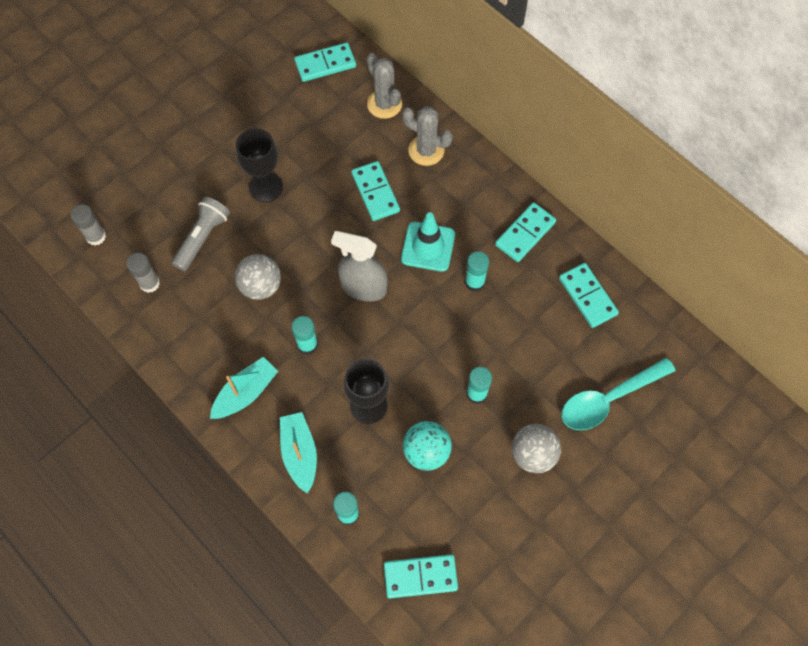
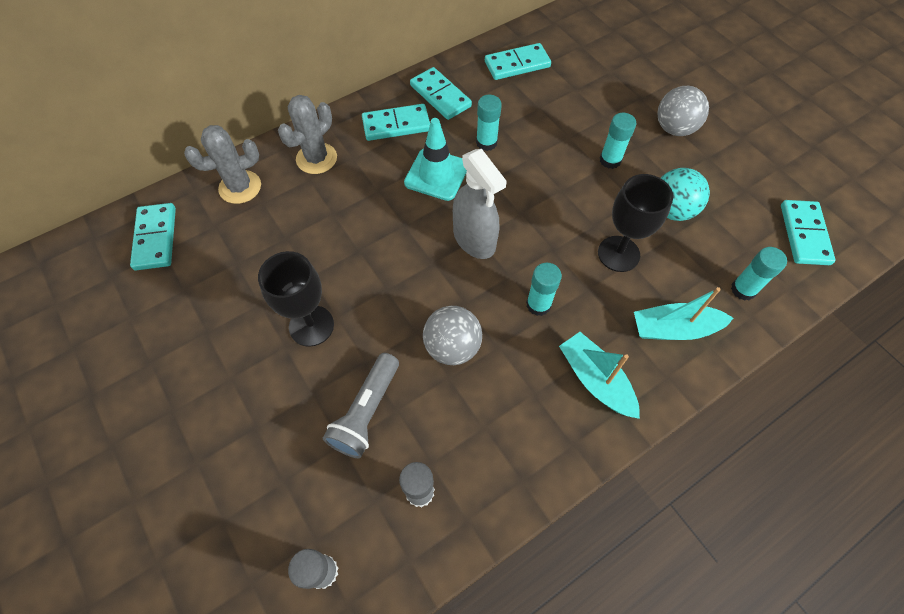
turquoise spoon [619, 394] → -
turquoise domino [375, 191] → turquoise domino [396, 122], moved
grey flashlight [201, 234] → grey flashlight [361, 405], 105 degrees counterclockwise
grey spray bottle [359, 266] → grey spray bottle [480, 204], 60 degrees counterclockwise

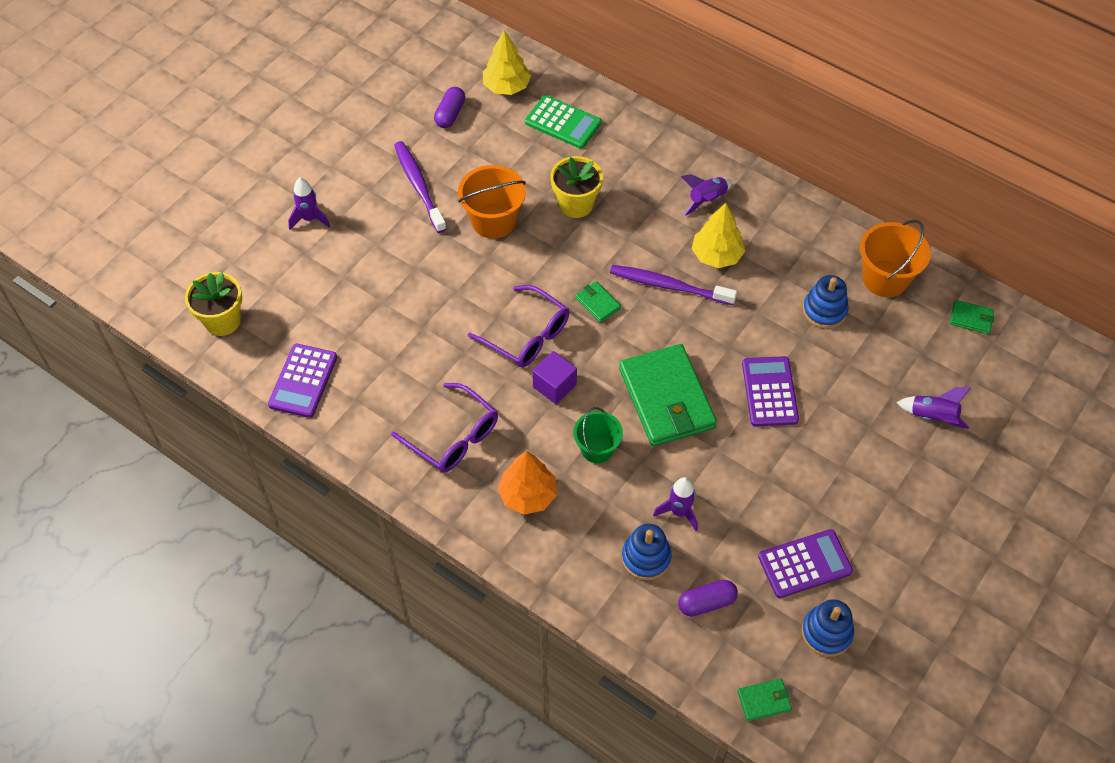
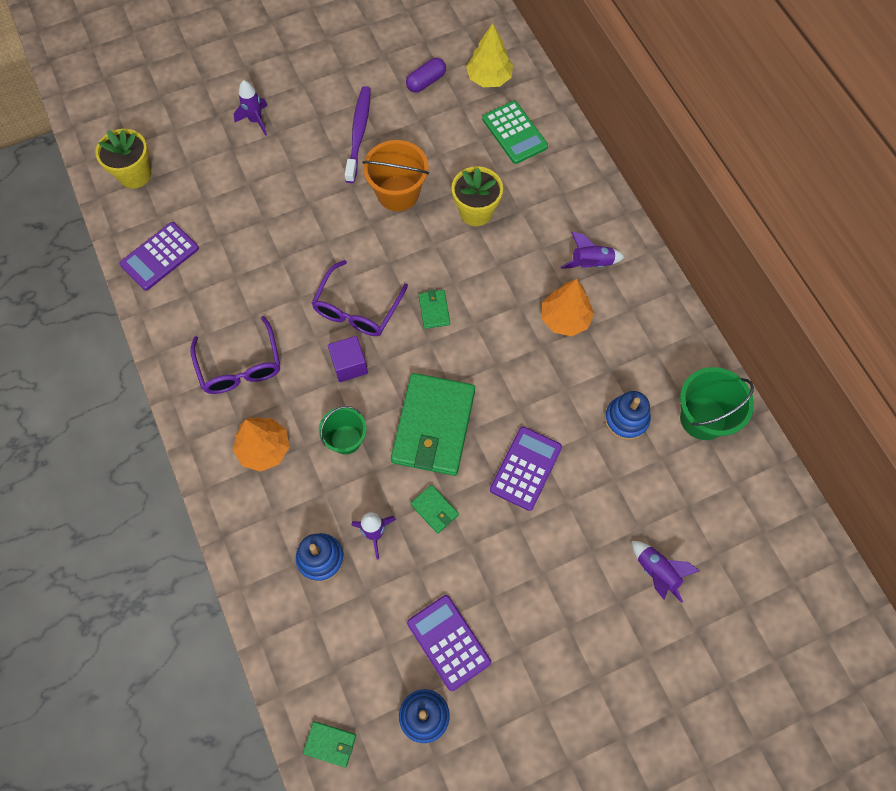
purple toothbrush [673, 285] → -
purple capsule [708, 598] → -
green wallet [972, 317] → green wallet [434, 509], moved
yellow tree [718, 235] → orange tree [568, 307]
orange bucket [895, 258] → green bucket [717, 403]
purple glasses [518, 326] → purple glasses [359, 298], 45 degrees clockwise
purple calculator [805, 563] → purple calculator [449, 643], 135 degrees counterclockwise

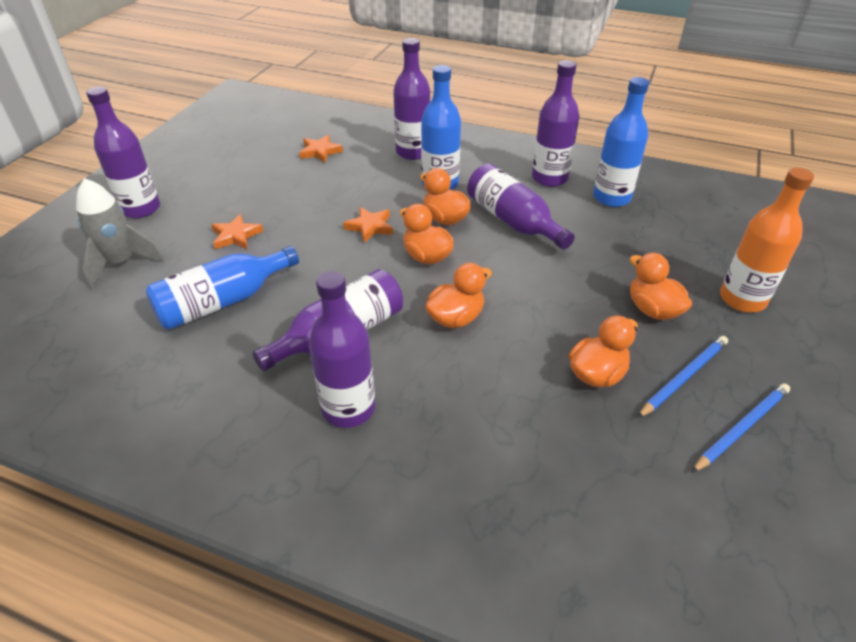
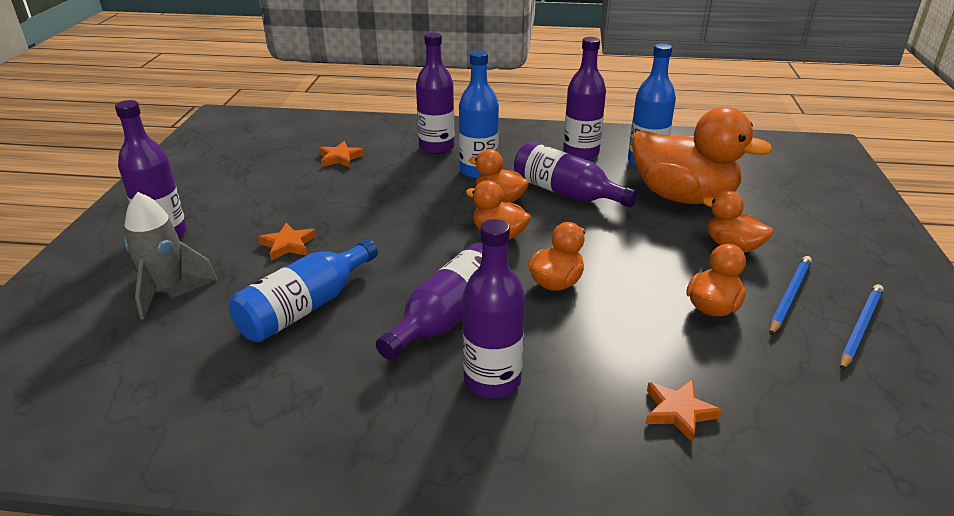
orange bottle [767, 240] → -
- → orange duck [702, 155]
orange star [368, 225] → orange star [684, 411], moved

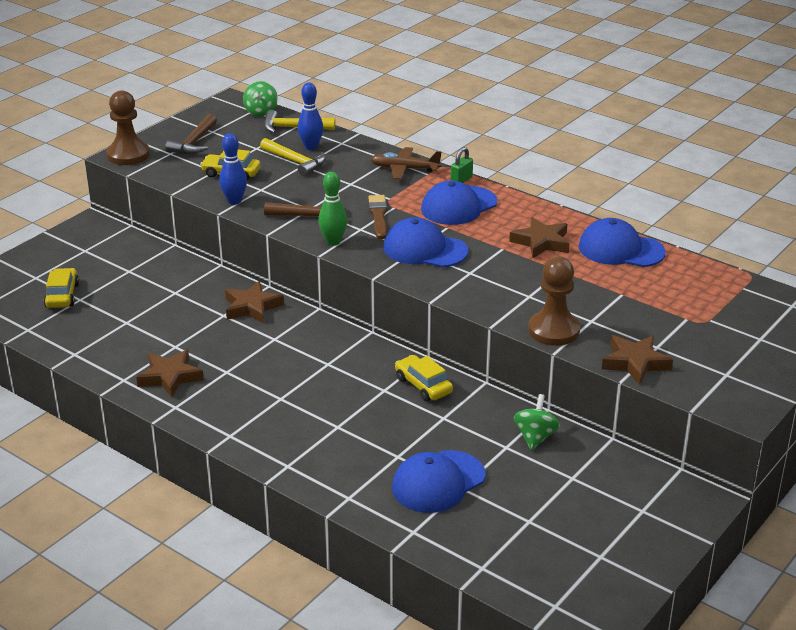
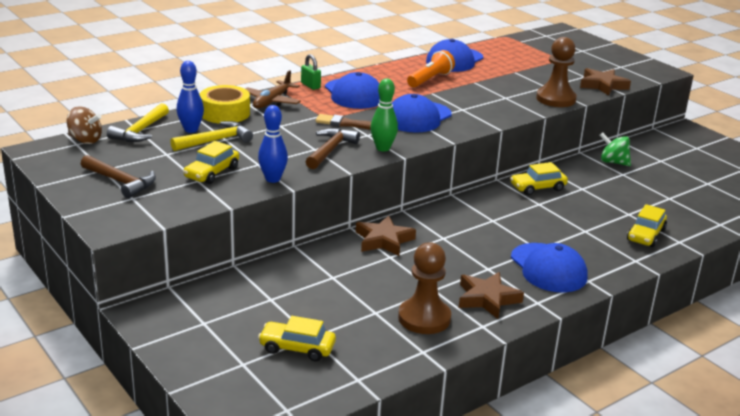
- → yellow tape [225, 104]
- → yellow car [647, 225]
brown pawn [128, 127] → brown pawn [424, 288], moved
blue cap [438, 481] → blue cap [549, 267], moved
brown star [539, 237] → orange flashlight [431, 68]
green spinning top [260, 98] → brown spinning top [84, 125]

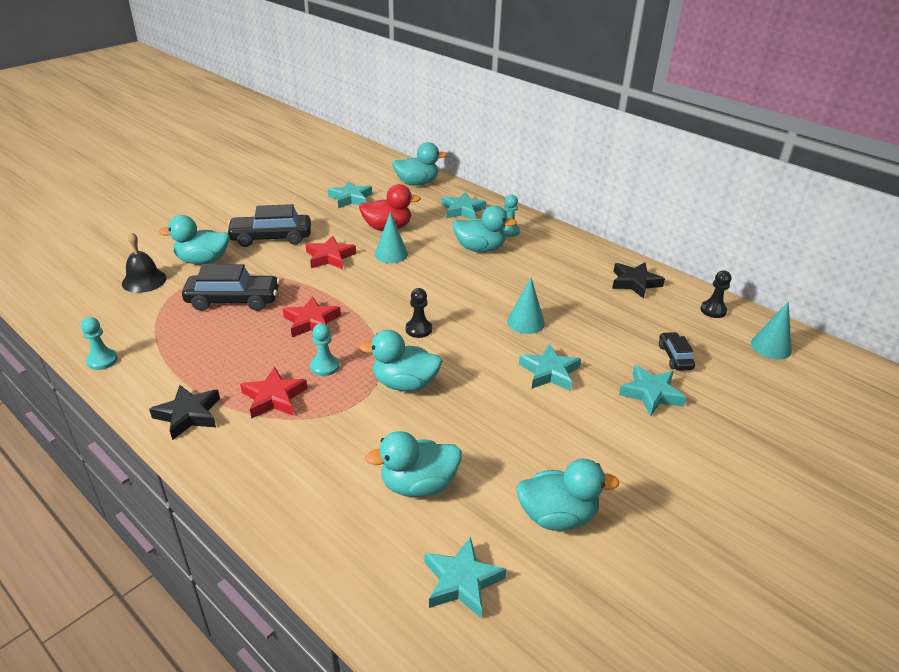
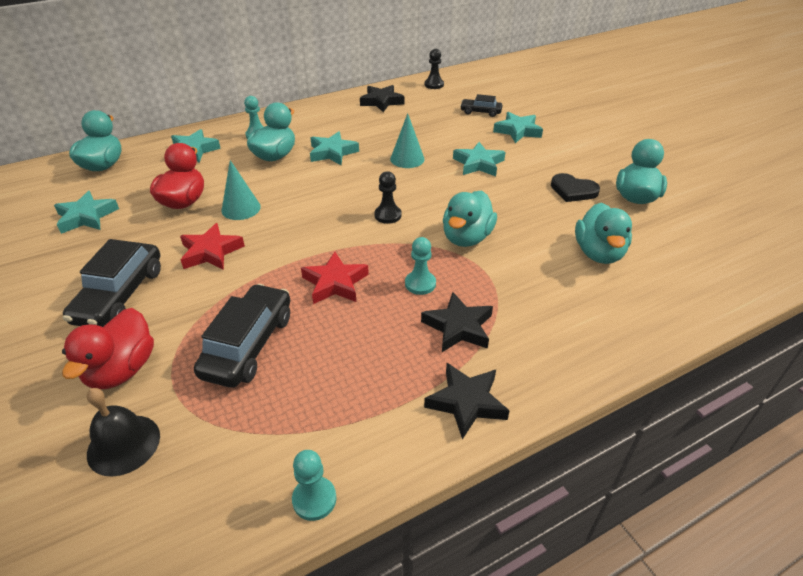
turquoise cone [771, 330] → -
- → black heart [575, 187]
turquoise star [465, 577] → turquoise star [334, 148], moved
turquoise duck [194, 240] → red duck [108, 348]
red star [273, 393] → black star [457, 322]

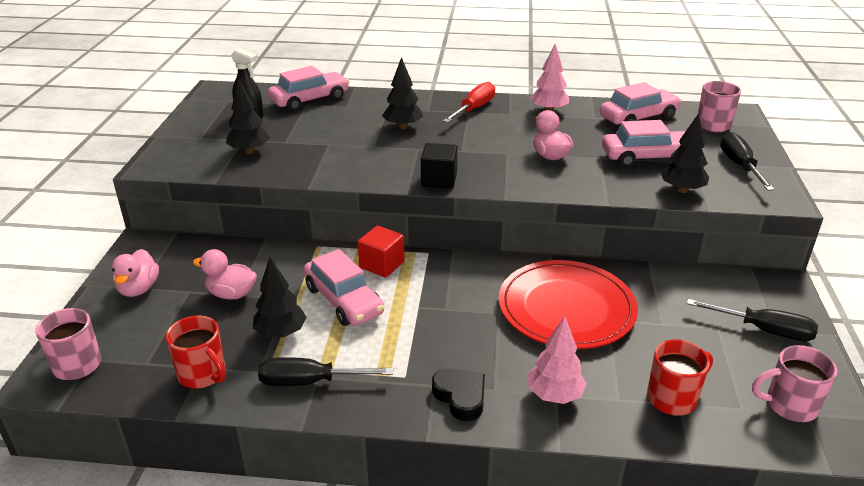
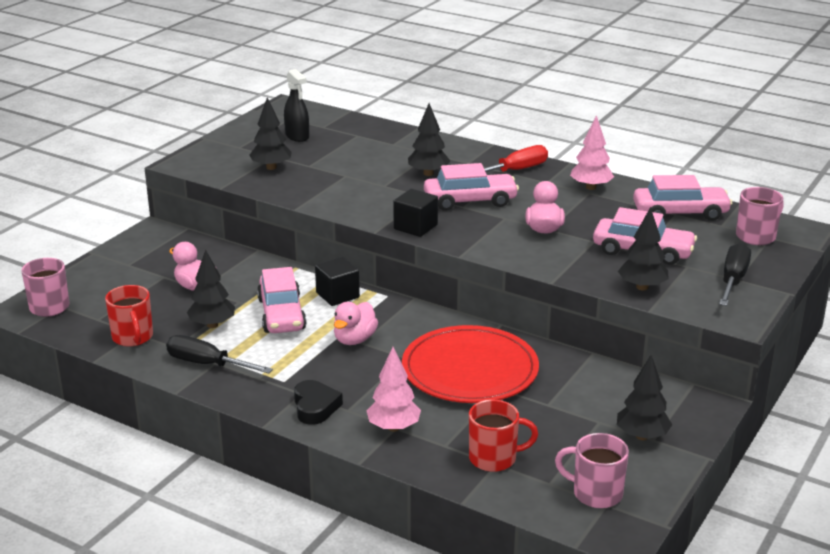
pink duck [135, 273] → pink duck [356, 323], moved
pink car [309, 88] → pink car [471, 187], moved
black screwdriver [752, 320] → black tree [644, 397]
red cube [381, 251] → black cube [337, 281]

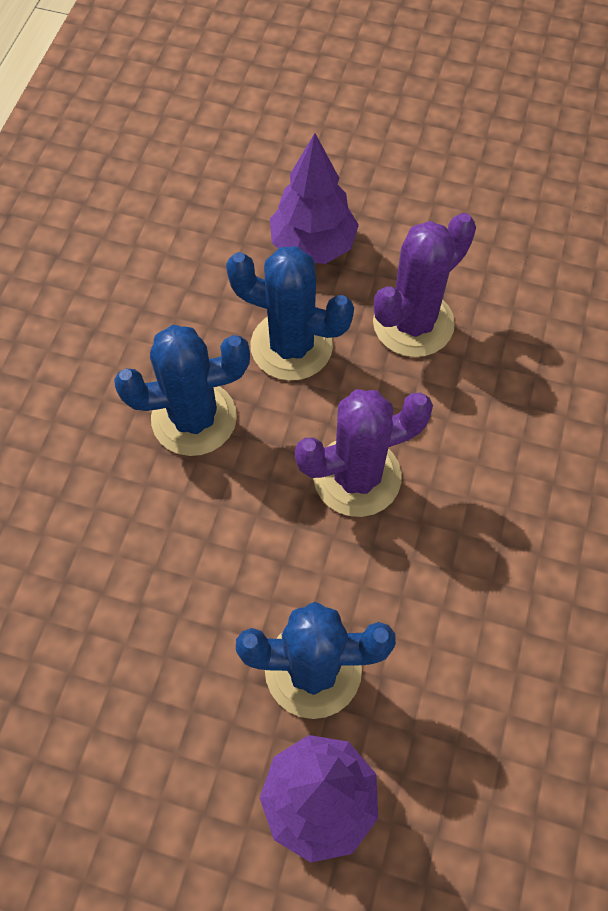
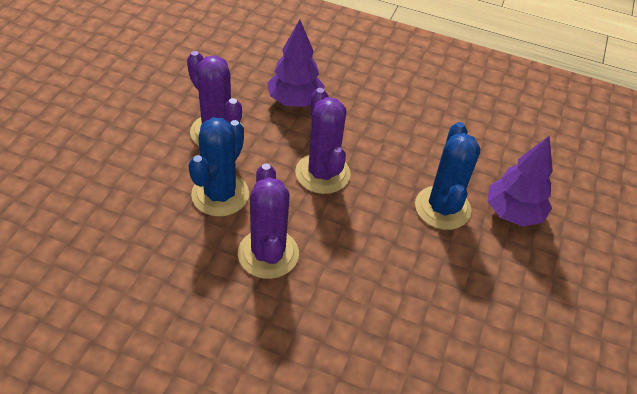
purple tree [314, 198] → purple tree [295, 63], moved
blue cactus [182, 390] → purple cactus [268, 221]

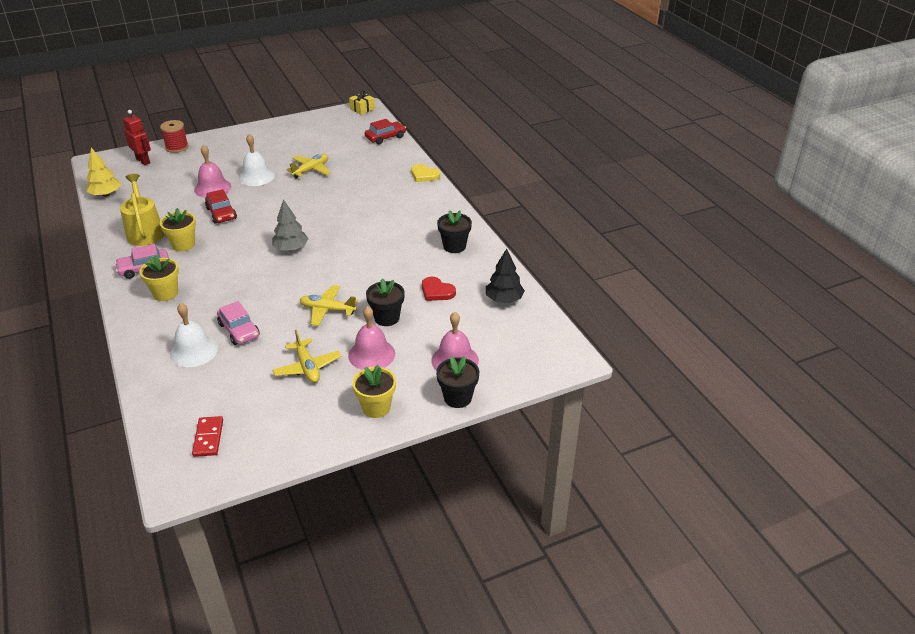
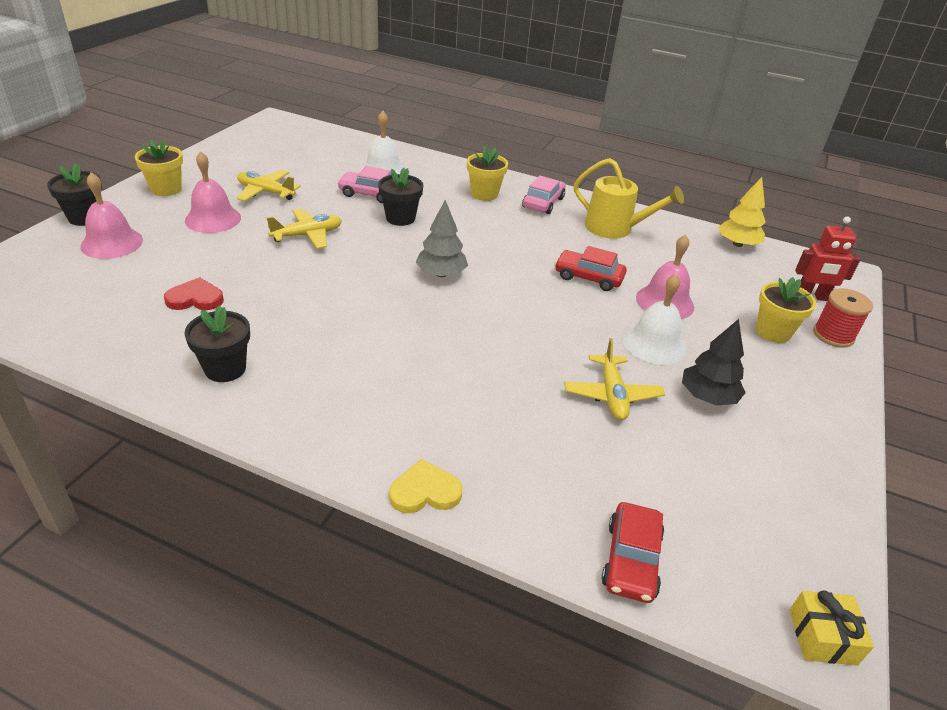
red domino [207, 436] → -
yellow flower pot [178, 230] → yellow flower pot [786, 310], moved
black flower pot [385, 302] → black flower pot [400, 197], moved
black tree [505, 276] → black tree [714, 362], moved

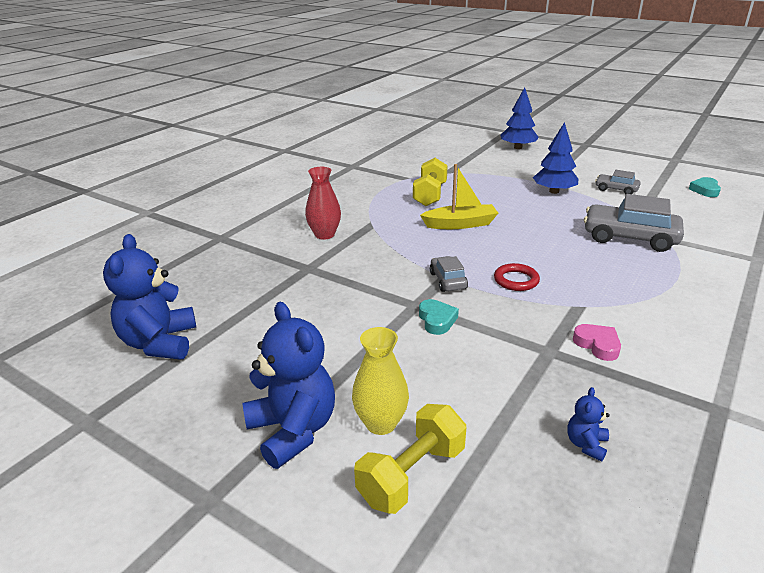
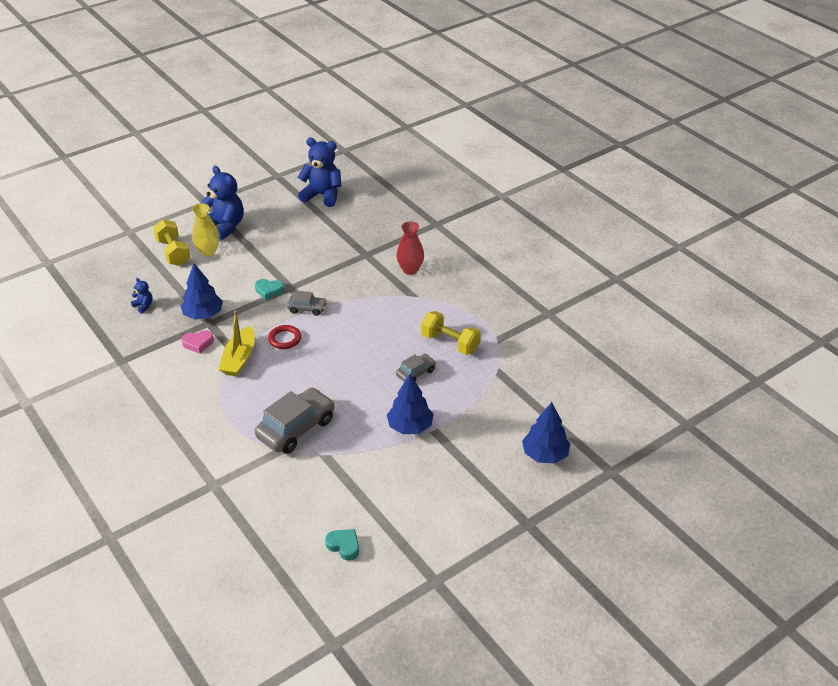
- → blue tree [202, 291]
yellow boat [459, 196] → yellow boat [237, 343], moved
grey car [618, 182] → grey car [416, 368], moved
blue teddy bear [288, 385] → blue teddy bear [223, 203], 120 degrees counterclockwise

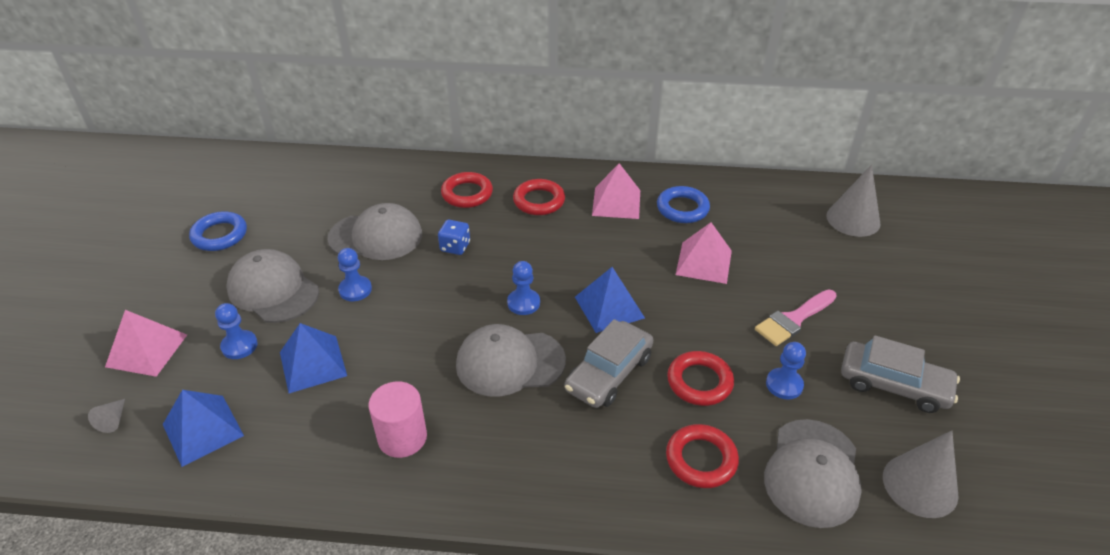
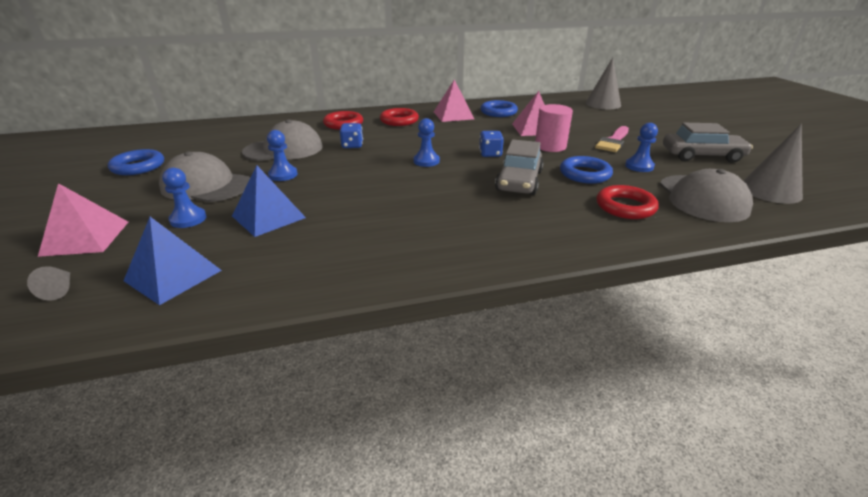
grey cap [511, 360] → -
pink cylinder [398, 419] → pink cylinder [554, 128], moved
blue pyramid [610, 300] → blue dice [491, 144]
red ring [700, 378] → blue ring [586, 170]

